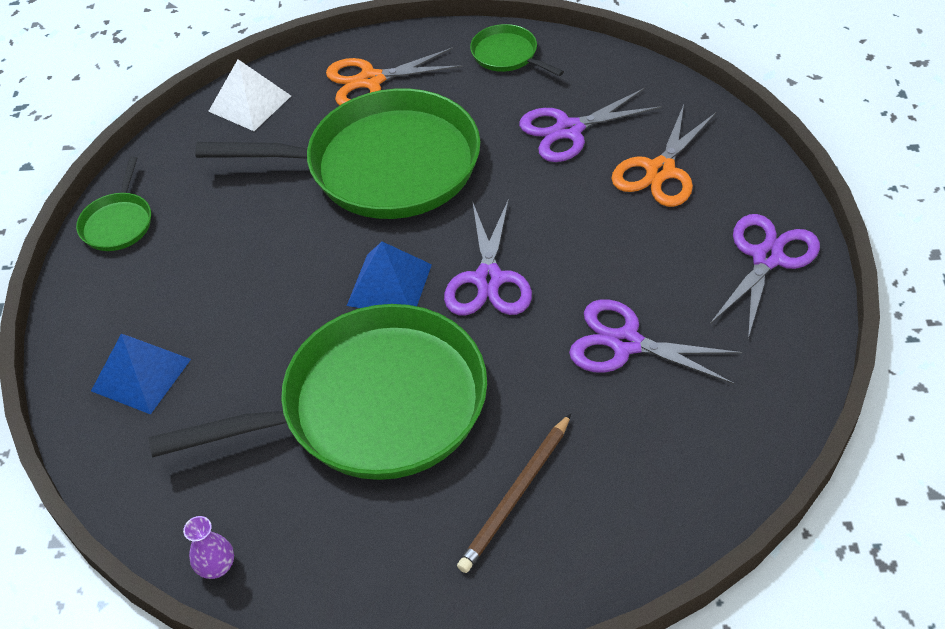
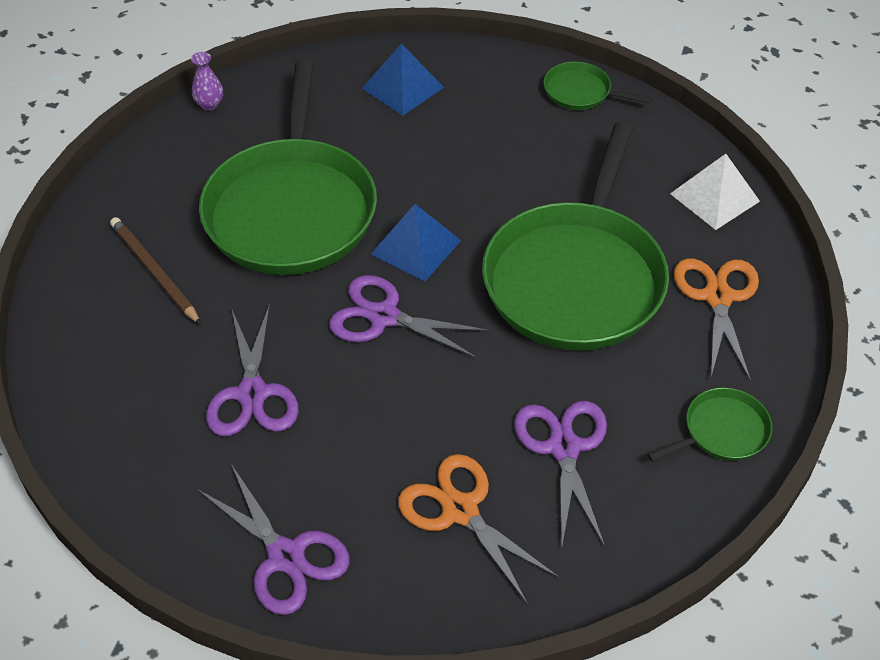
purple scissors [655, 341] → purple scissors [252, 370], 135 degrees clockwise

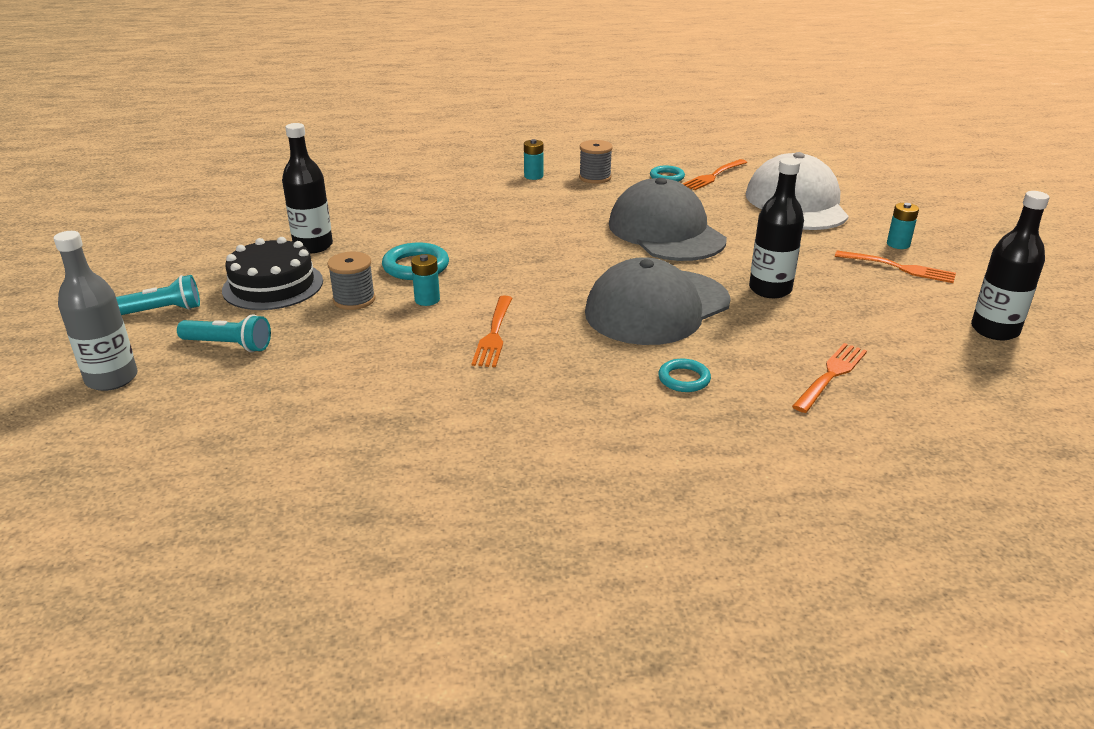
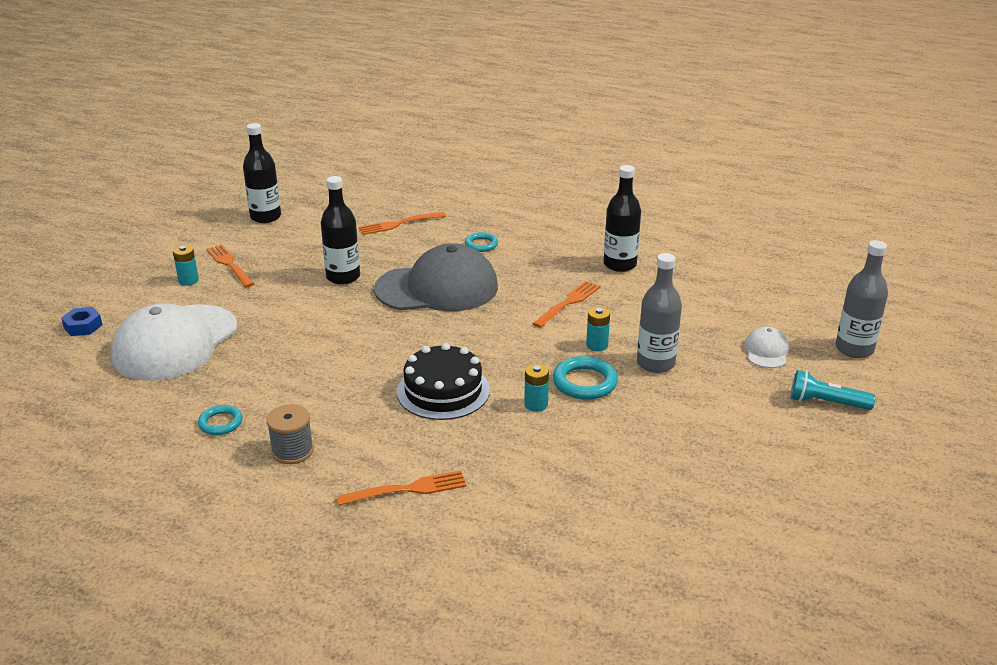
grey cap [668, 219] → -
- → blue nut [81, 321]
black cake [272, 273] → black cake [443, 381], moved
black bottle [307, 188] → black bottle [622, 218], moved
turquoise battery [533, 159] → turquoise battery [536, 388], moved
orange fork [715, 174] → orange fork [402, 488], moved
turquoise flashlight [224, 333] → white cap [767, 347]
grey spool [351, 281] → grey bottle [659, 313]

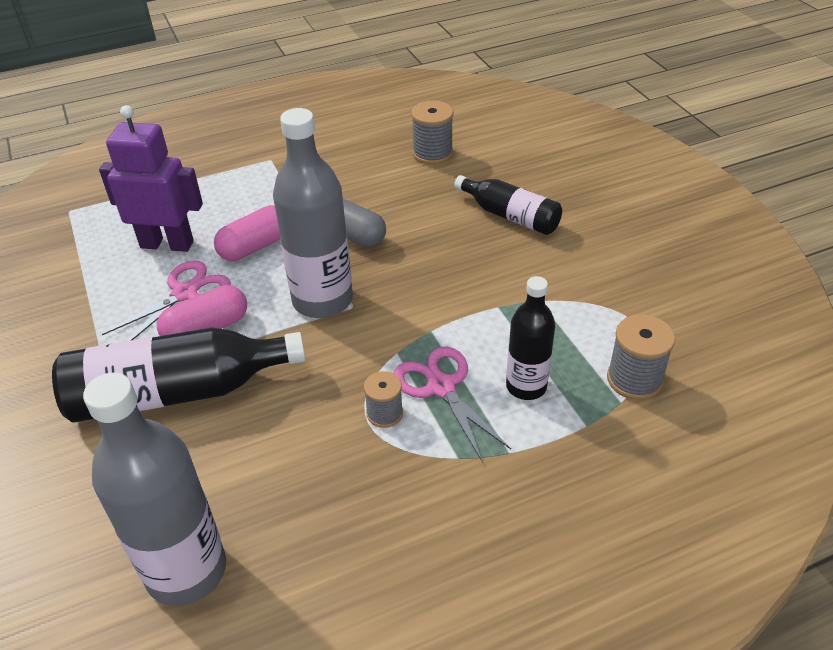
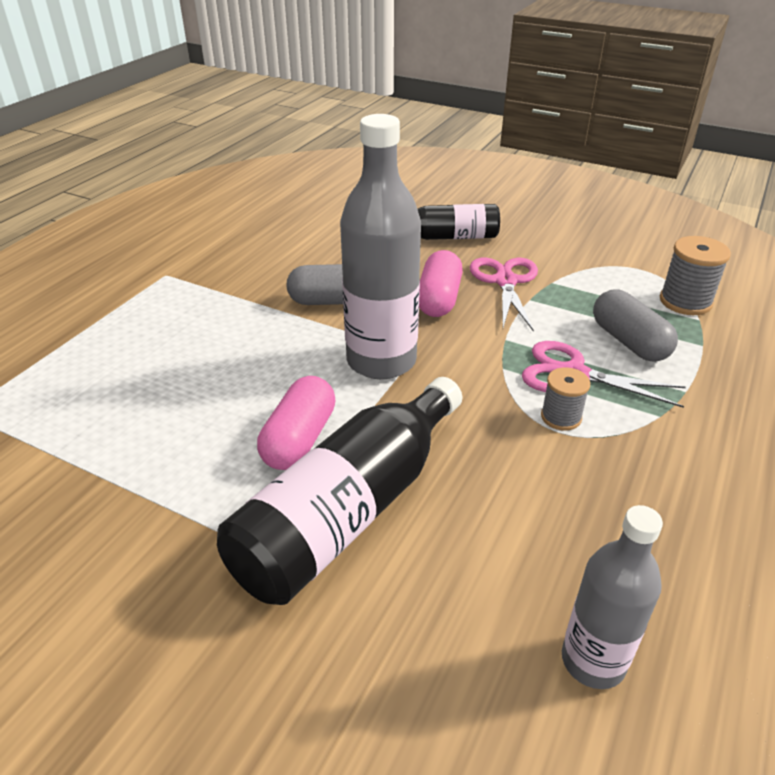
purple robot [151, 178] → -
grey spool [432, 132] → -
pink scissors [166, 300] → pink scissors [504, 295], moved
pink capsule [247, 233] → pink capsule [441, 283], moved
black bottle [530, 338] → grey capsule [635, 325]
grey bottle [154, 489] → grey bottle [612, 597], x0.60

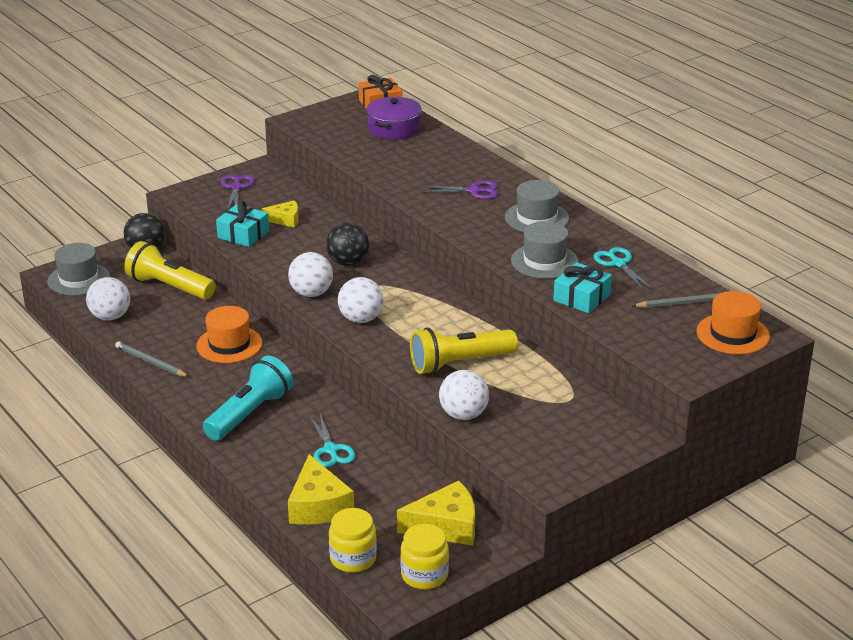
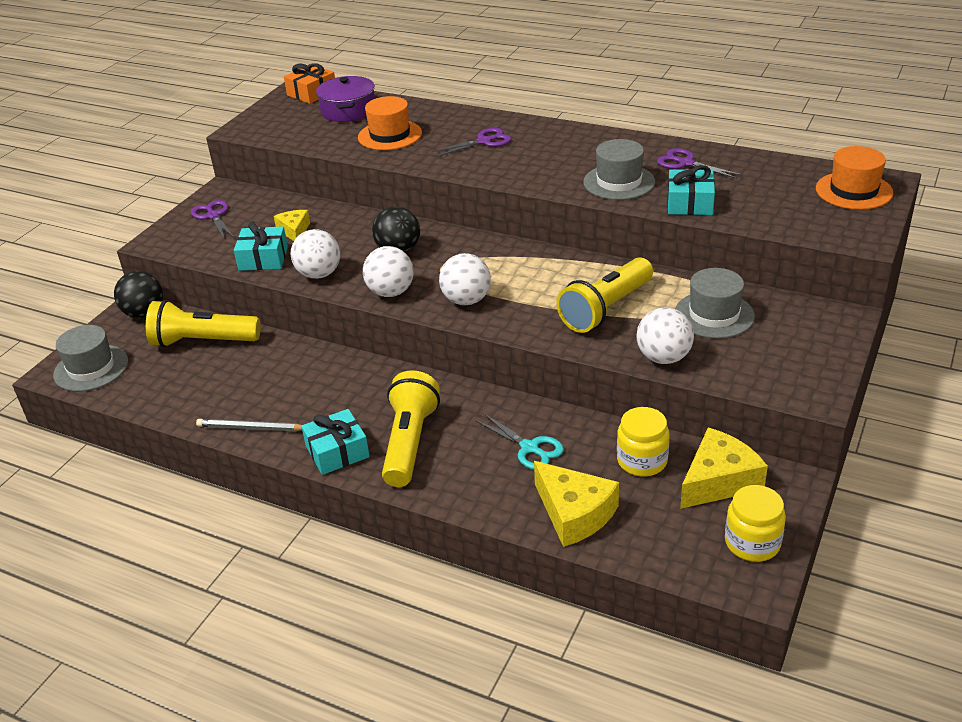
grey pencil [676, 300] → -
- → turquoise gift [335, 442]
white ball [108, 299] → white ball [315, 254], moved
orange hat [229, 334] → orange hat [390, 123], moved
yellow jar [353, 540] → yellow jar [643, 441], moved
grey hat [537, 206] → grey hat [715, 303], moved
turquoise flashlight [248, 398] → yellow flashlight [411, 428]
turquoise scissors [623, 269] → purple scissors [699, 163]
yellow cheese [280, 214] → yellow cheese [292, 225], 75 degrees counterclockwise

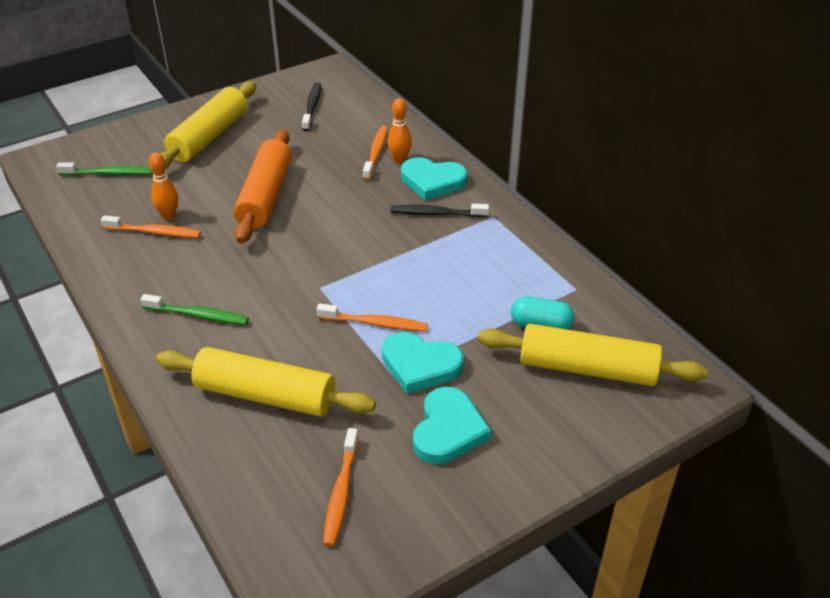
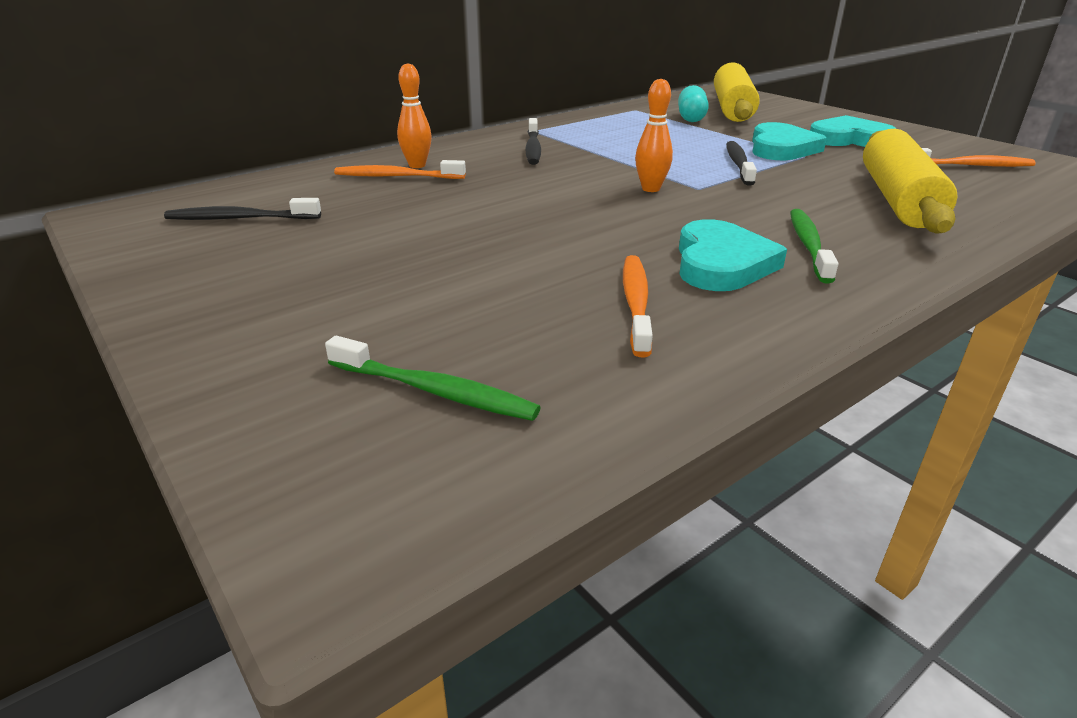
yellow rolling pin [208, 125] → -
orange rolling pin [262, 186] → -
orange bowling pin [163, 186] → orange bowling pin [654, 135], moved
turquoise heart [434, 179] → turquoise heart [733, 255], moved
orange toothbrush [372, 318] → black toothbrush [741, 163]
green toothbrush [104, 168] → green toothbrush [433, 378], 120 degrees clockwise

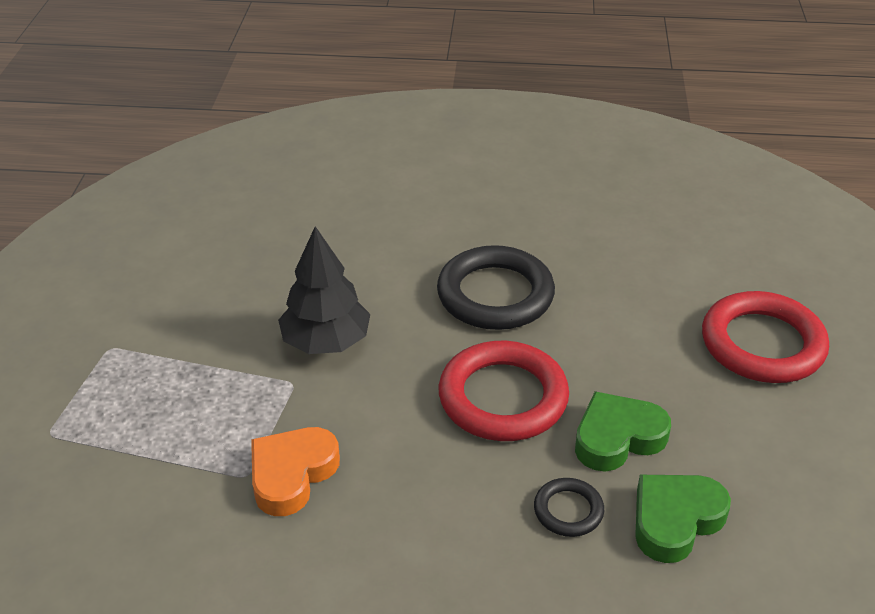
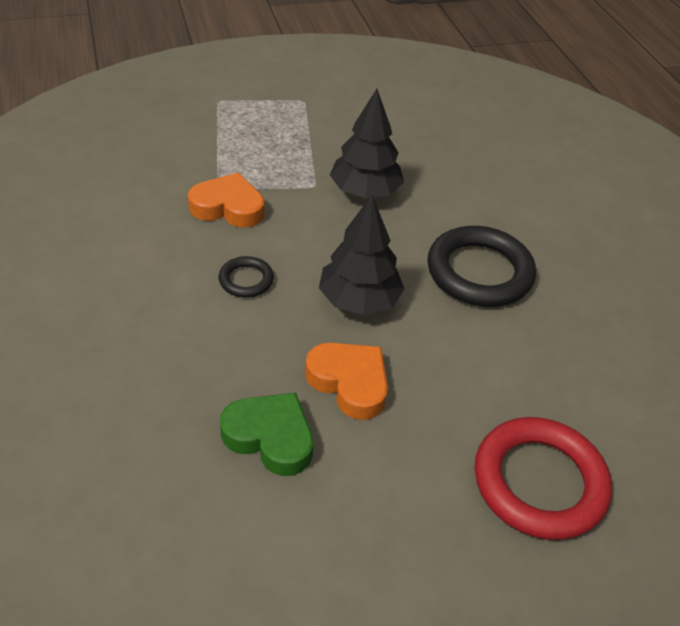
black ring [569, 507] → black ring [246, 277], moved
red ring [504, 391] → black tree [362, 255]
green heart [623, 431] → orange heart [346, 381]

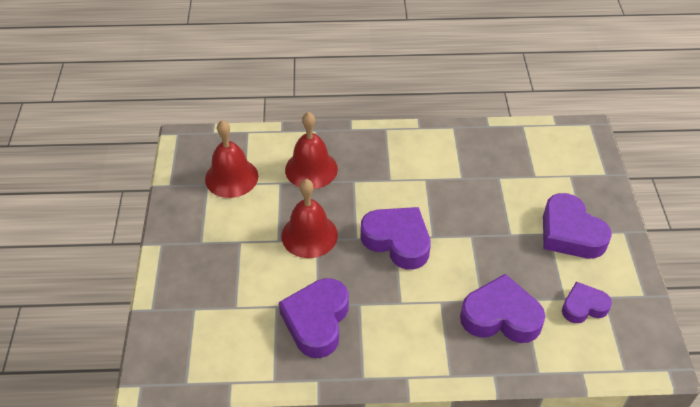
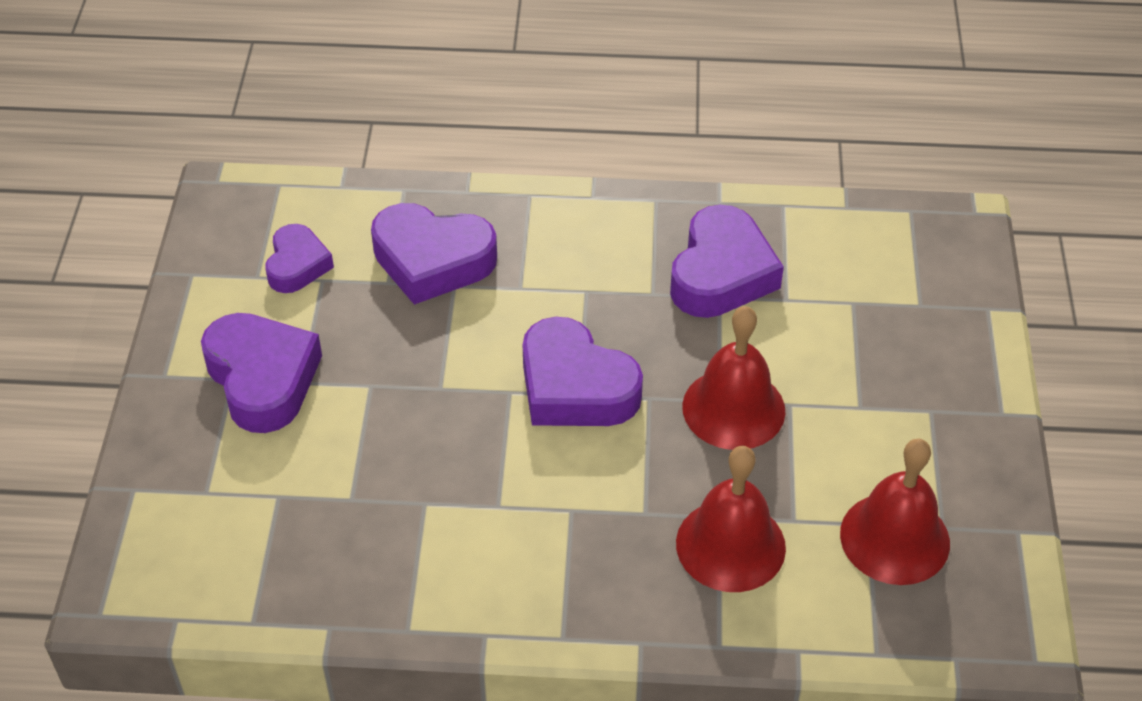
purple heart [587, 302] → purple heart [299, 258], 75 degrees counterclockwise

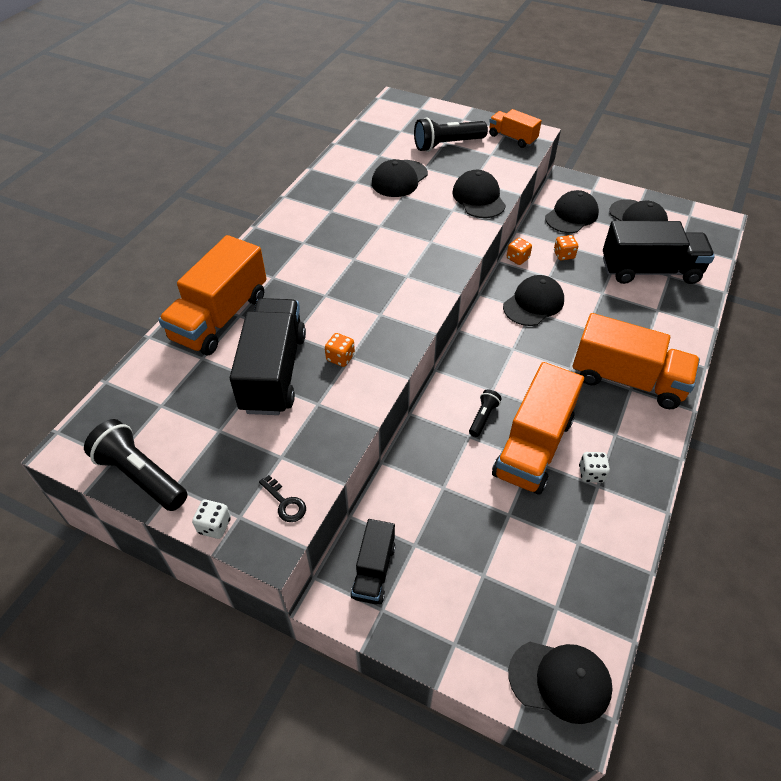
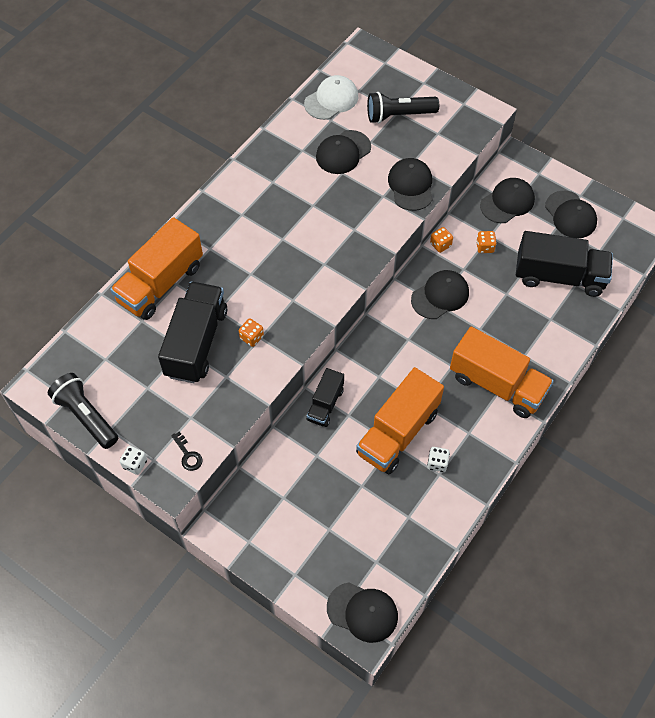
black flashlight [485, 413] → -
orange truck [515, 128] → -
- → white cap [331, 97]
black truck [373, 561] → black truck [325, 397], moved

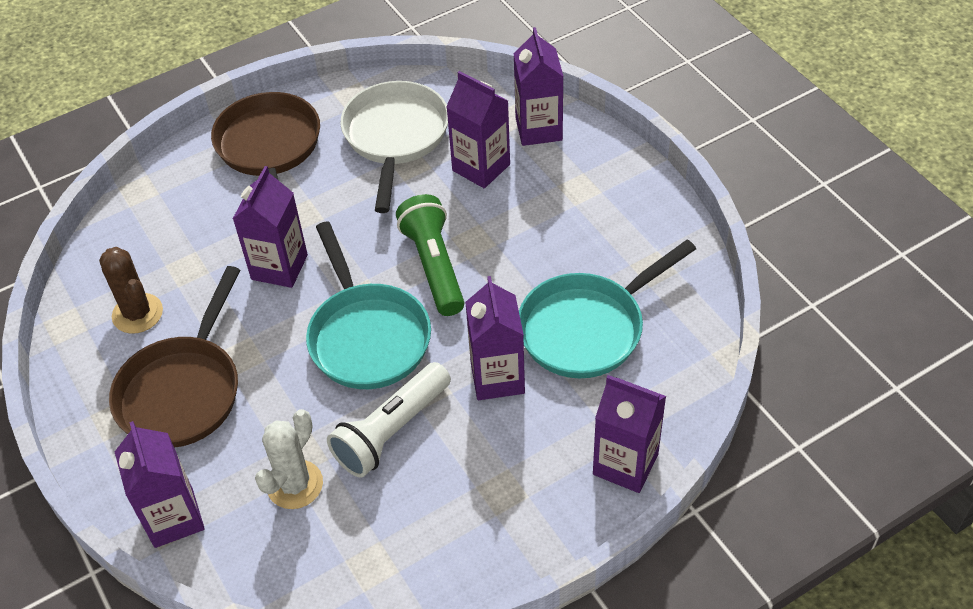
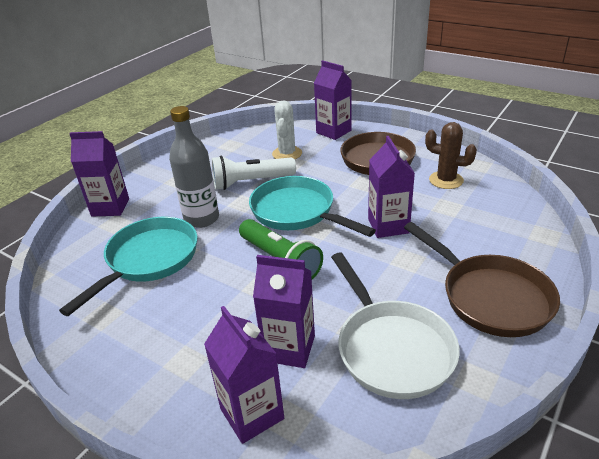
purple carton [495, 338] → grey bottle [194, 167]
white flashlight [389, 420] → white flashlight [254, 173], 120 degrees counterclockwise

